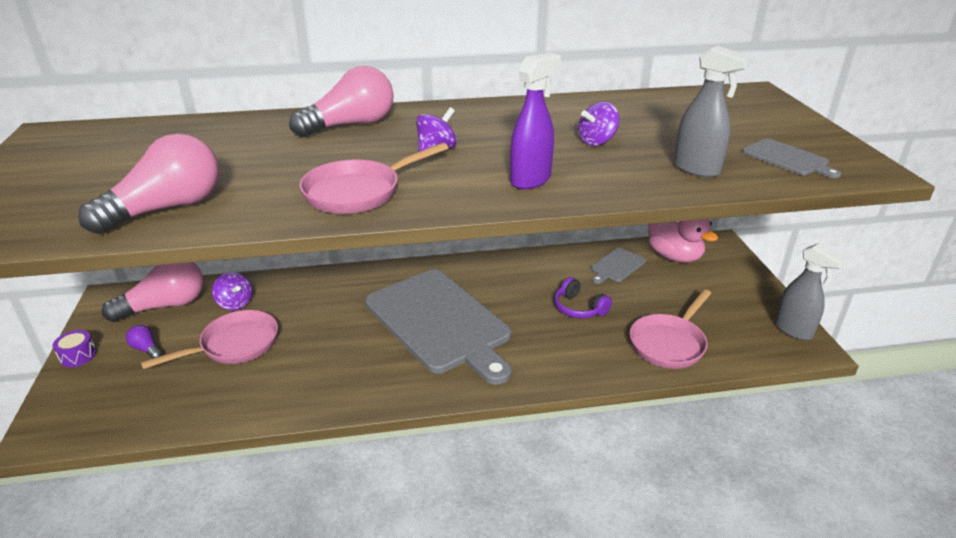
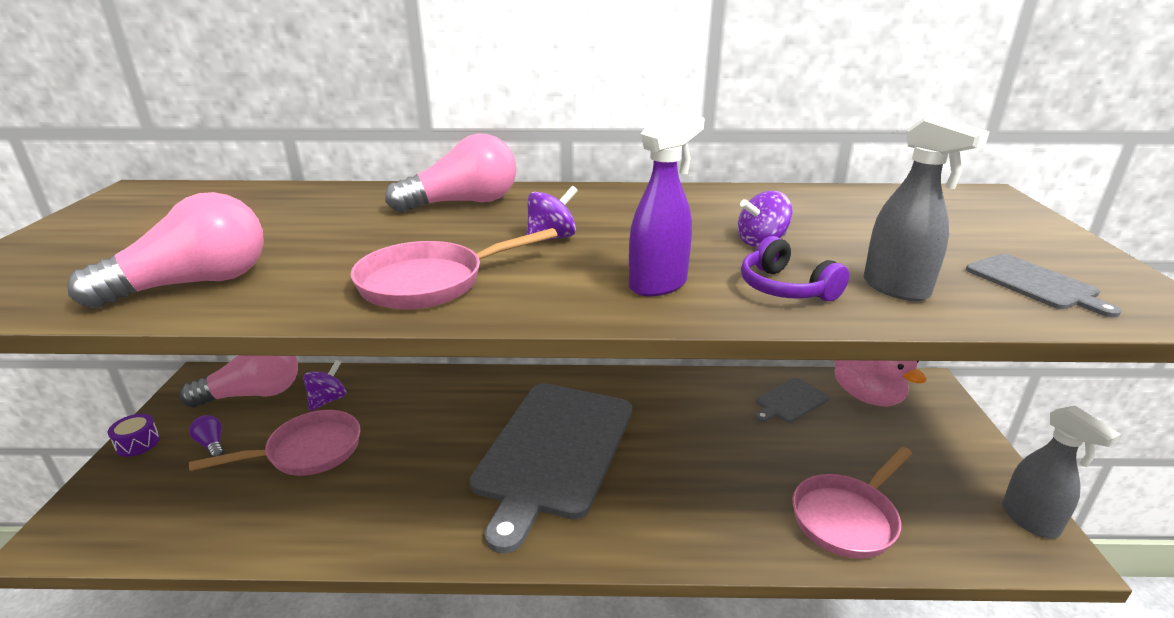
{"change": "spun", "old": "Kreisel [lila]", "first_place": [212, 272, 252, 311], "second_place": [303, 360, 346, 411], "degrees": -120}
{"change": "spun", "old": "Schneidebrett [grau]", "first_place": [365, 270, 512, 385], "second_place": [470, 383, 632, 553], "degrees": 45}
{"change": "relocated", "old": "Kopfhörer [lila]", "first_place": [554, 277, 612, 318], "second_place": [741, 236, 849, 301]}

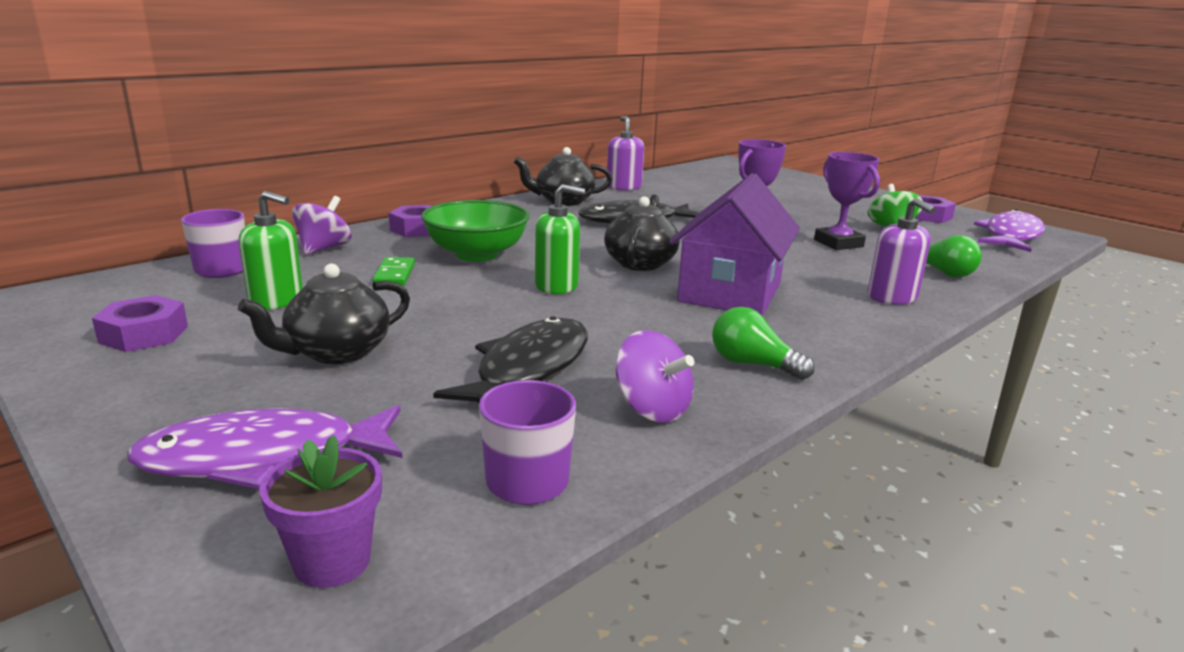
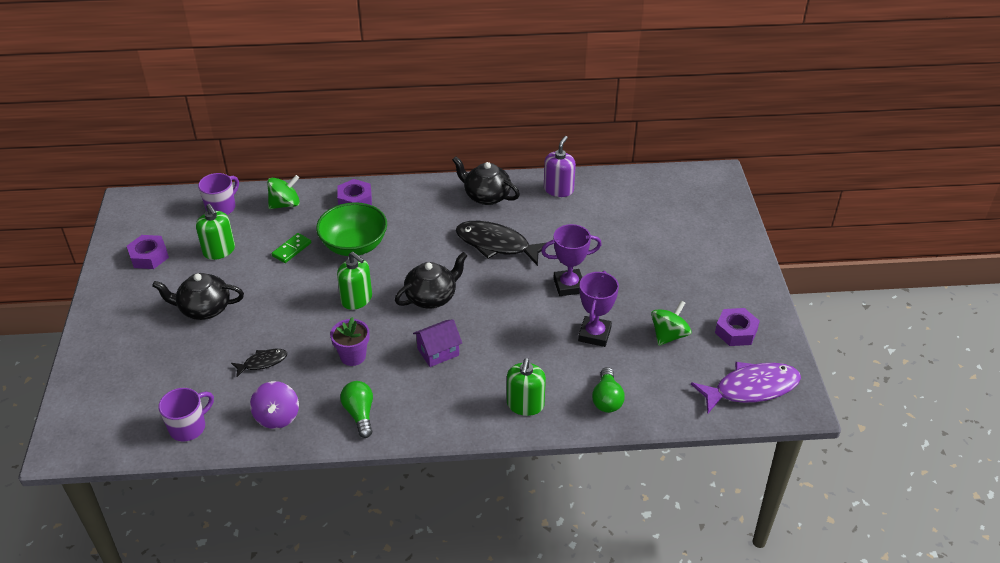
{"change": "missing", "old": "Fisch [lila]", "first_place": [127, 405, 402, 489]}
{"change": "relocated", "old": "Blumentopf [lila]", "first_place": [260, 435, 382, 588], "second_place": [330, 317, 369, 366]}
{"change": "colour", "old": "Kreisel [lila]", "new": "Kreisel [grün]", "first_place": [292, 196, 352, 255], "second_place": [267, 175, 300, 209]}
{"change": "size", "old": "Fisch [schwarz]", "first_place": [433, 316, 588, 403], "second_place": [231, 349, 287, 377], "factor": 0.51}
{"change": "size", "old": "Haus [lila]", "first_place": [669, 173, 800, 316], "second_place": [413, 319, 462, 367], "factor": 0.51}
{"change": "colour", "old": "Seifenspender [lila]", "new": "Seifenspender [grün]", "first_place": [867, 198, 936, 305], "second_place": [507, 358, 546, 416]}

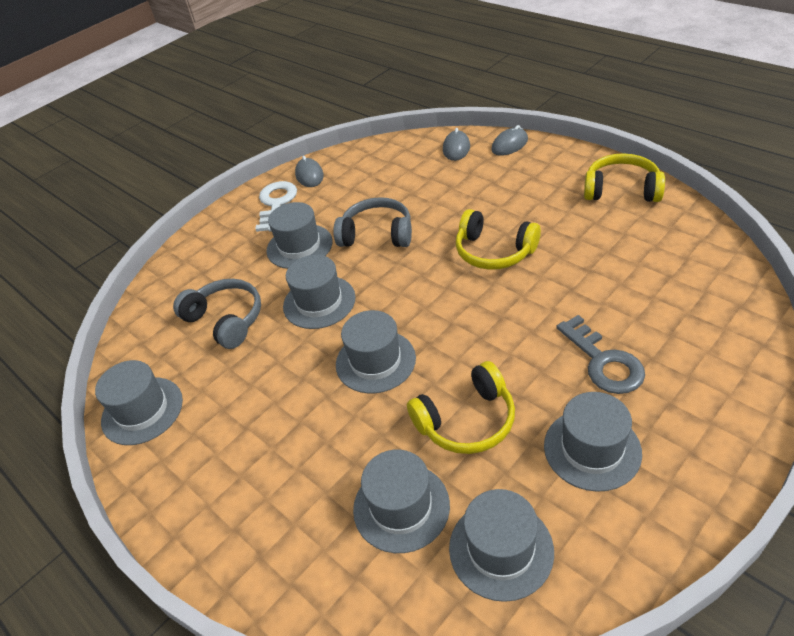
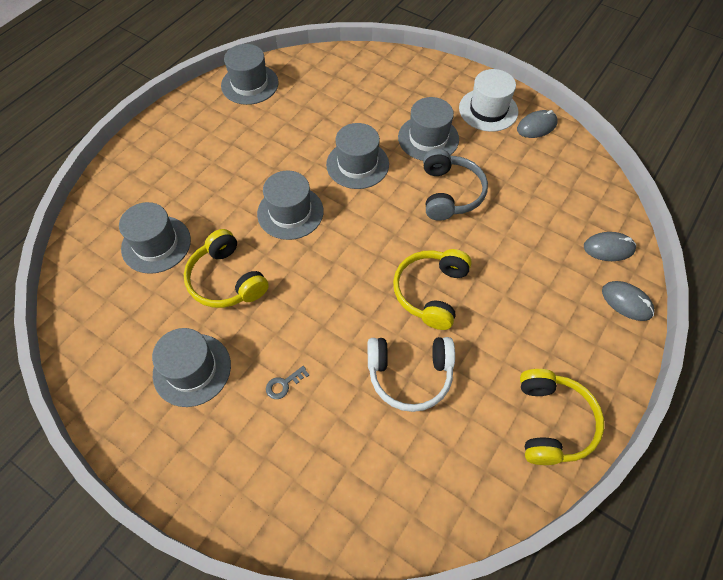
{"change": "missing", "old": "Kopfhörer [grau]", "first_place": [173, 279, 261, 349]}
{"change": "exchanged", "old": "Schlüssel [weiß]", "new": "Hut [weiß]", "first_place": [255, 181, 297, 232], "second_place": [459, 69, 518, 132]}
{"change": "missing", "old": "Hut [grau]", "first_place": [449, 489, 554, 602]}
{"change": "size", "old": "Schlüssel [grau]", "first_place": [556, 315, 645, 394], "second_place": [266, 366, 309, 399], "factor": 0.46}
{"change": "appeared", "new": "Kopfhörer [weiß]", "second_place": [368, 337, 455, 412]}

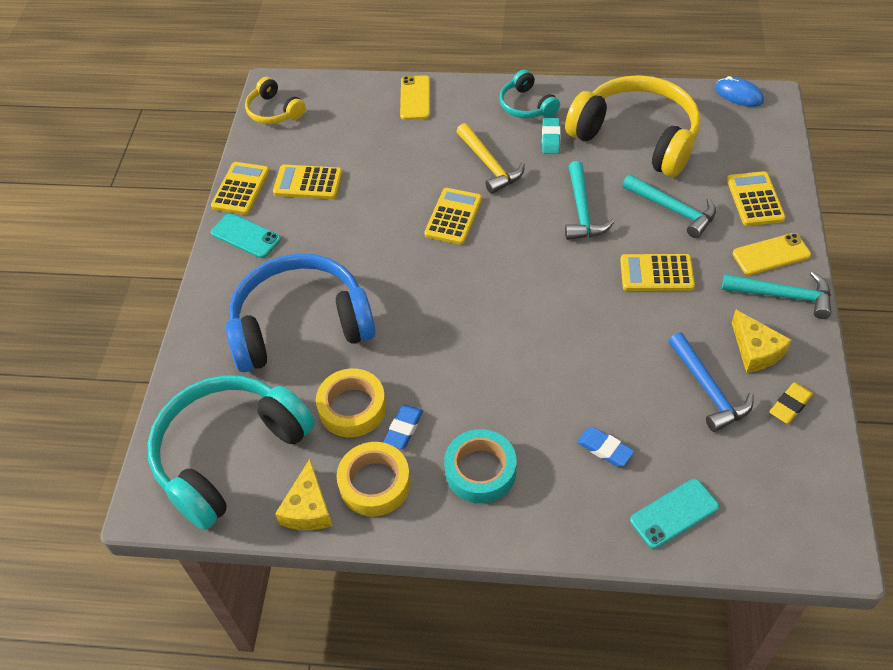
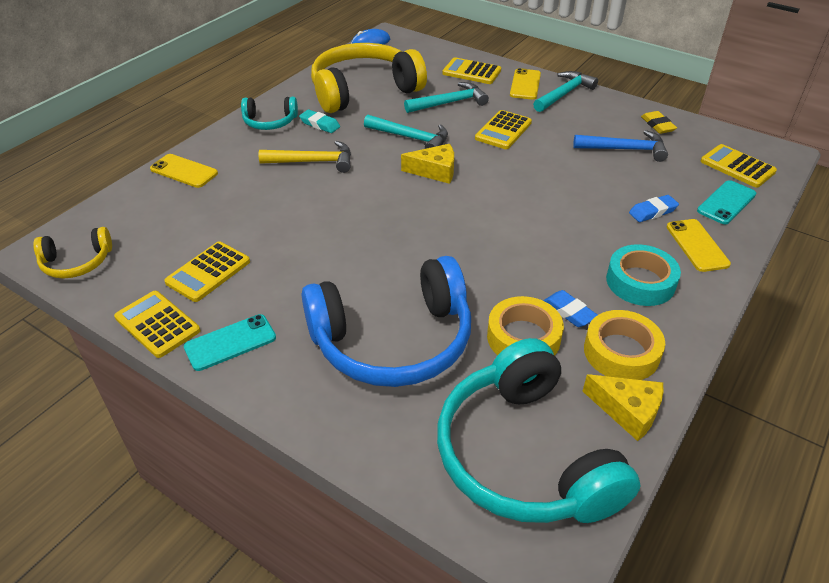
{"change": "spun", "old": "Kopfhörer [blau]", "first_place": [226, 253, 376, 373], "second_place": [302, 256, 471, 387], "degrees": -120}
{"change": "relocated", "old": "Taschenrechner [gelb]", "first_place": [424, 188, 482, 245], "second_place": [701, 144, 777, 188]}
{"change": "spun", "old": "Handy [türkis]", "first_place": [630, 479, 719, 549], "second_place": [697, 180, 756, 224], "degrees": 45}
{"change": "relocated", "old": "Käse [gelb]", "first_place": [732, 310, 791, 373], "second_place": [401, 144, 454, 184]}
{"change": "appeared", "new": "Handy [gelb]", "second_place": [667, 219, 731, 272]}

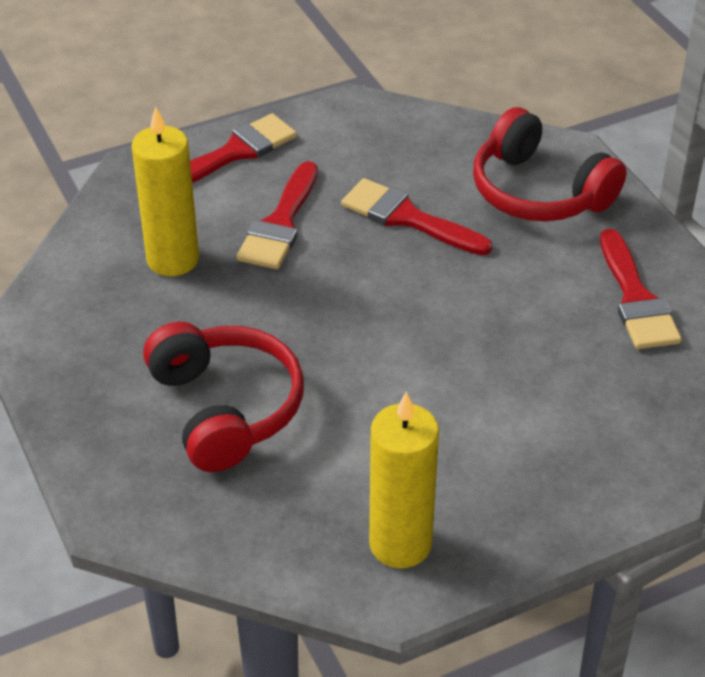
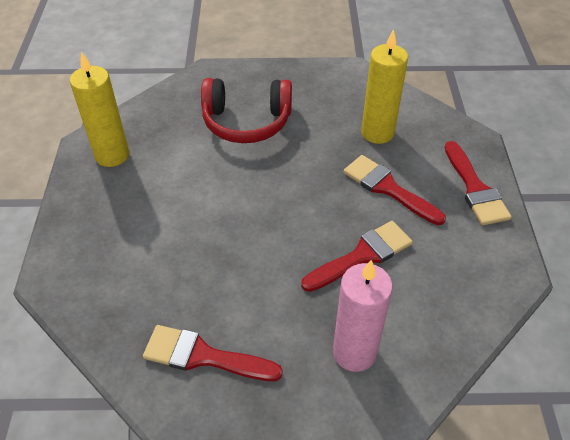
{"change": "exchanged", "old": "Kopfhörer [rot]", "new": "Kerze [rosa]", "first_place": [473, 107, 627, 222], "second_place": [333, 260, 393, 372]}

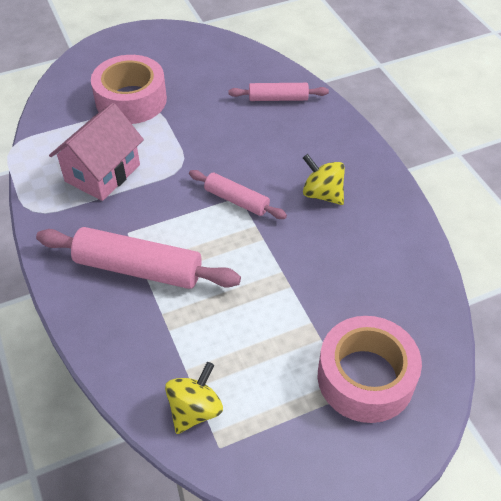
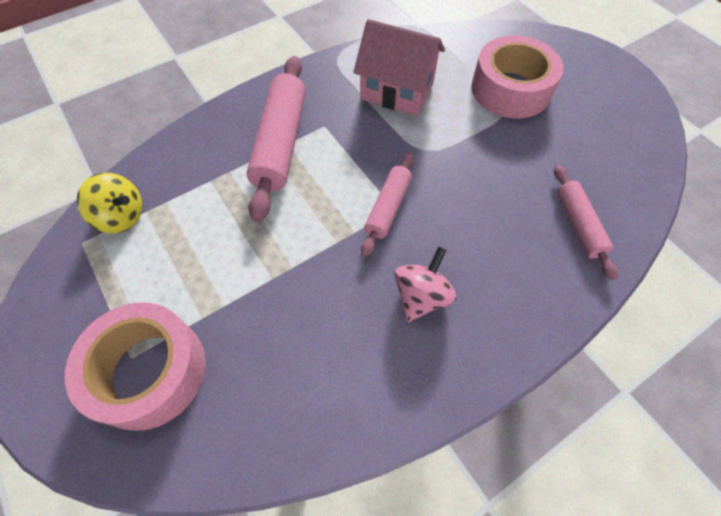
{"change": "colour", "old": "Kreisel [gelb]", "new": "Kreisel [rosa]", "first_place": [303, 154, 345, 205], "second_place": [394, 247, 456, 322]}

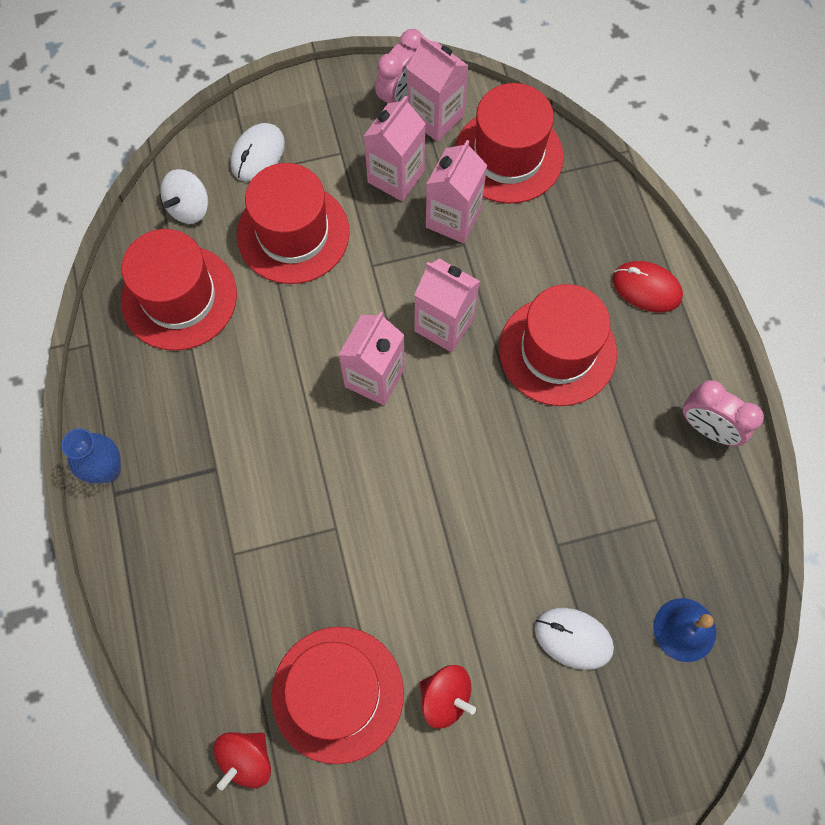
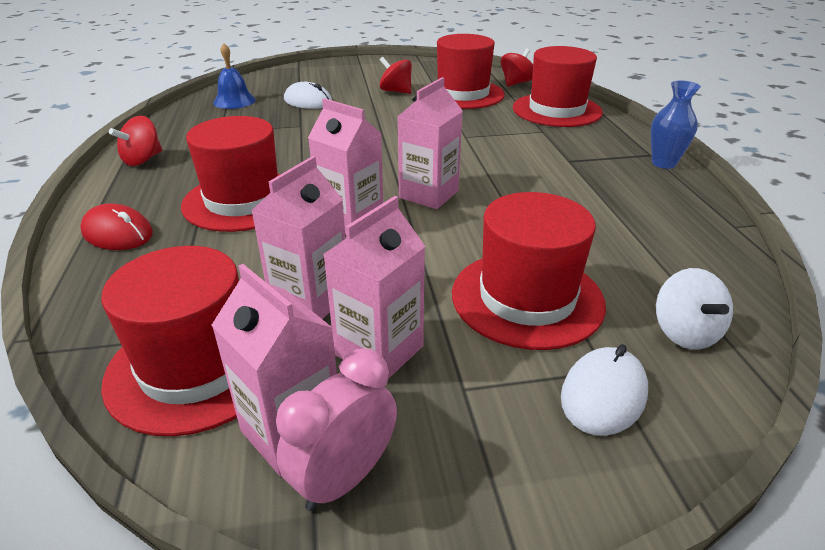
{"change": "relocated", "old": "Hut [rot]", "first_place": [121, 229, 237, 351], "second_place": [513, 46, 603, 127]}
{"change": "spun", "old": "Kreisel [weiß]", "first_place": [160, 169, 208, 224], "second_place": [656, 268, 733, 349], "degrees": 135}
{"change": "exchanged", "old": "Wecker [rosa]", "new": "Kreisel [rot]", "first_place": [683, 380, 764, 446], "second_place": [109, 116, 162, 166]}

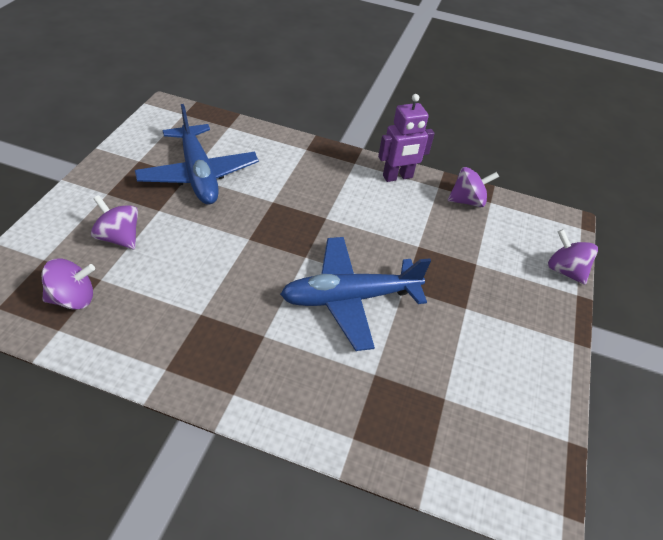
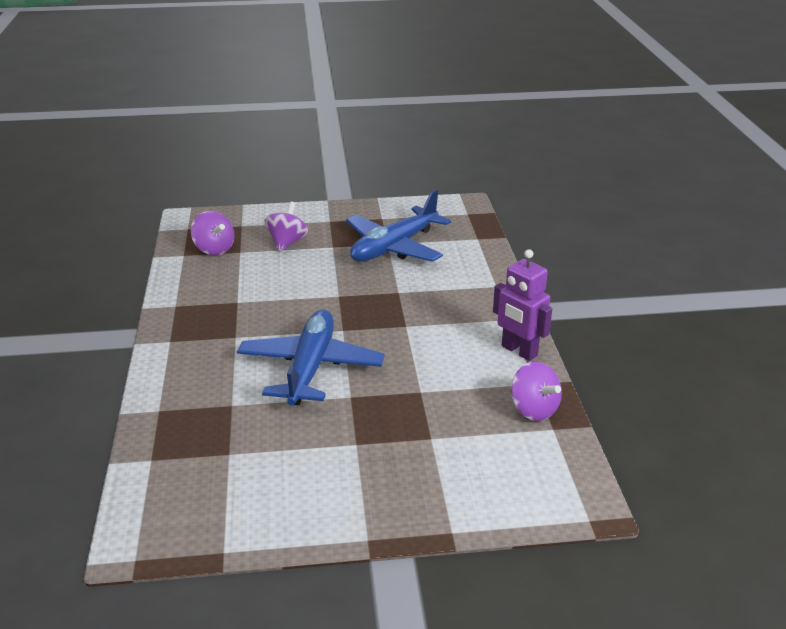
{"change": "spun", "old": "Flugzeug [blau]", "first_place": [280, 237, 431, 351], "second_place": [237, 309, 384, 405], "degrees": 45}
{"change": "missing", "old": "Kreisel [lila]", "first_place": [548, 229, 598, 285]}

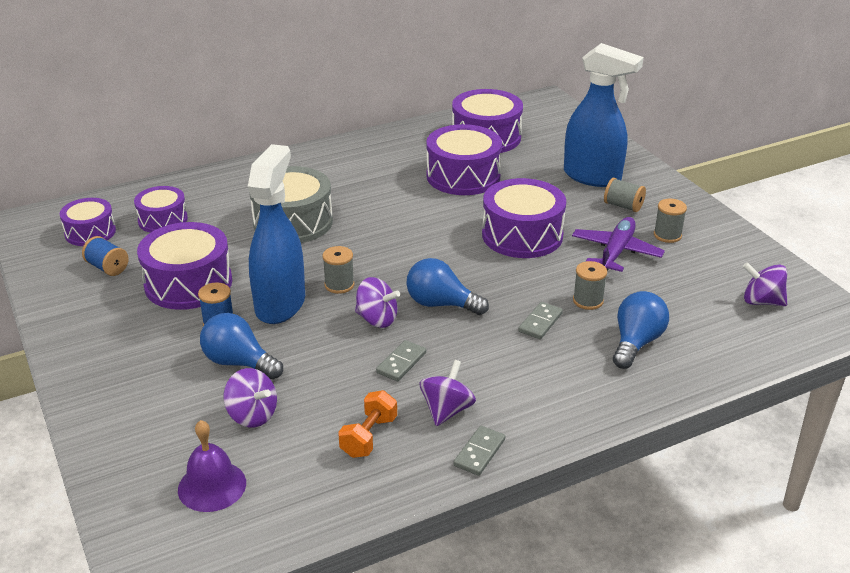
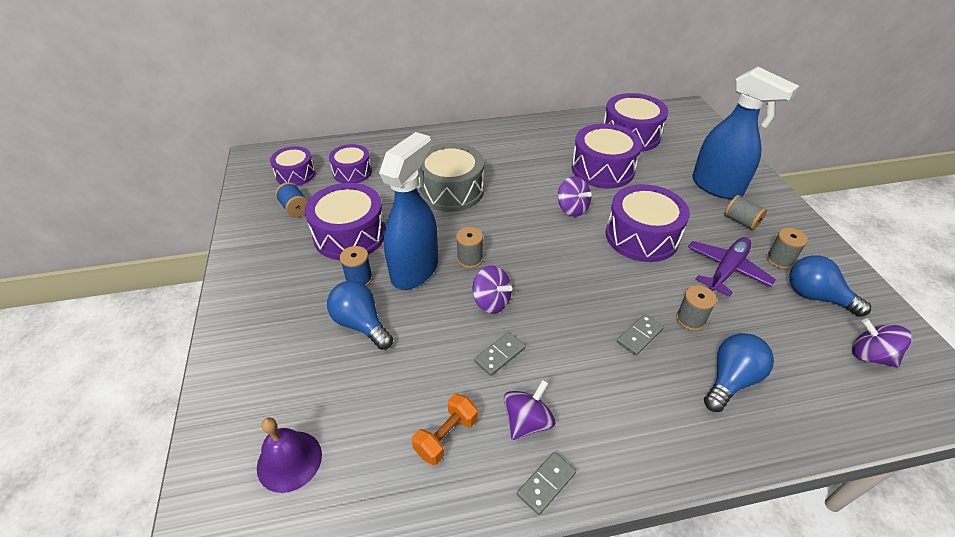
{"change": "relocated", "old": "Kreisel [lila]", "first_place": [223, 368, 277, 428], "second_place": [558, 176, 592, 217]}
{"change": "relocated", "old": "Glühbirne [blau]", "first_place": [407, 258, 489, 315], "second_place": [789, 255, 871, 317]}

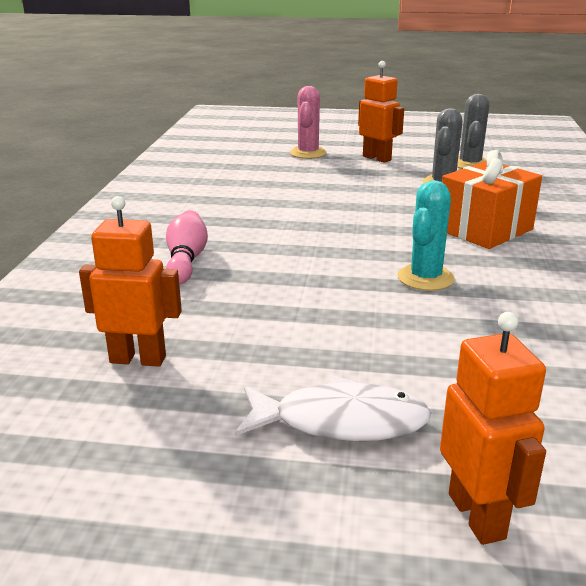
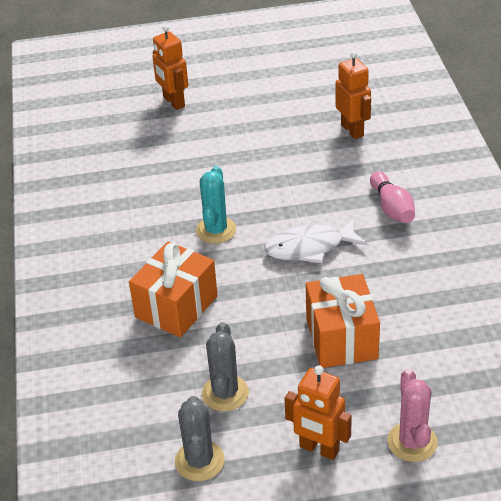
{"change": "spun", "old": "Roboter [orange]", "first_place": [79, 196, 182, 367], "second_place": [335, 51, 371, 139], "degrees": -105}
{"change": "relocated", "old": "Fisch [weiß]", "first_place": [235, 376, 431, 441], "second_place": [264, 218, 367, 263]}
{"change": "appeared", "new": "Geschenk [orange]", "second_place": [306, 274, 380, 368]}

